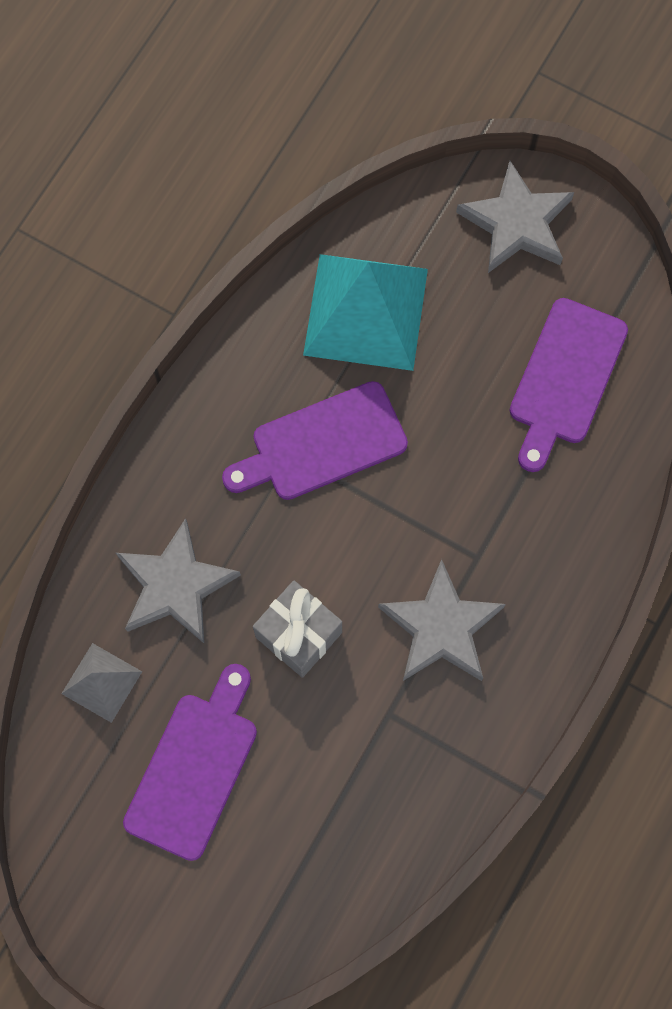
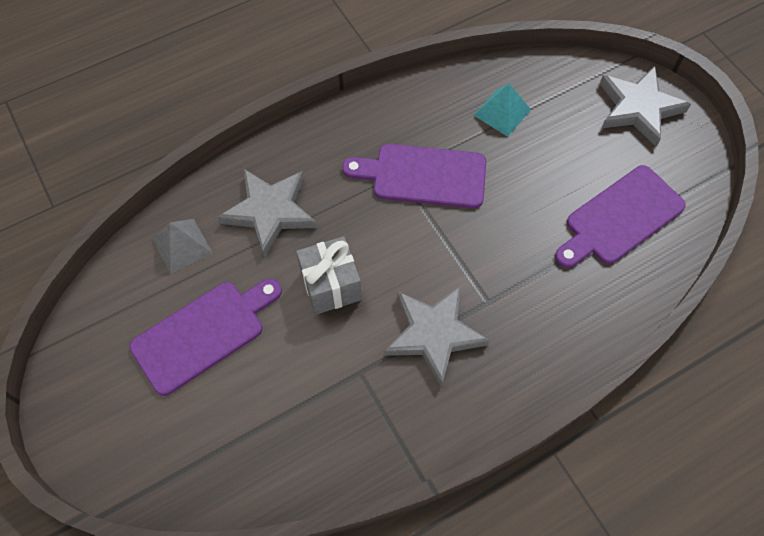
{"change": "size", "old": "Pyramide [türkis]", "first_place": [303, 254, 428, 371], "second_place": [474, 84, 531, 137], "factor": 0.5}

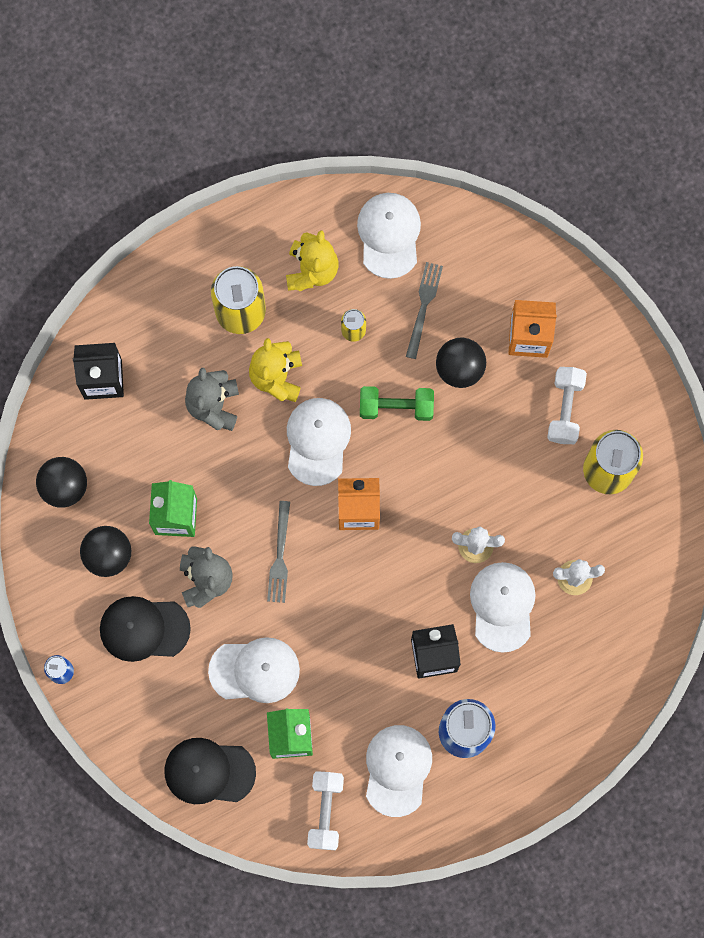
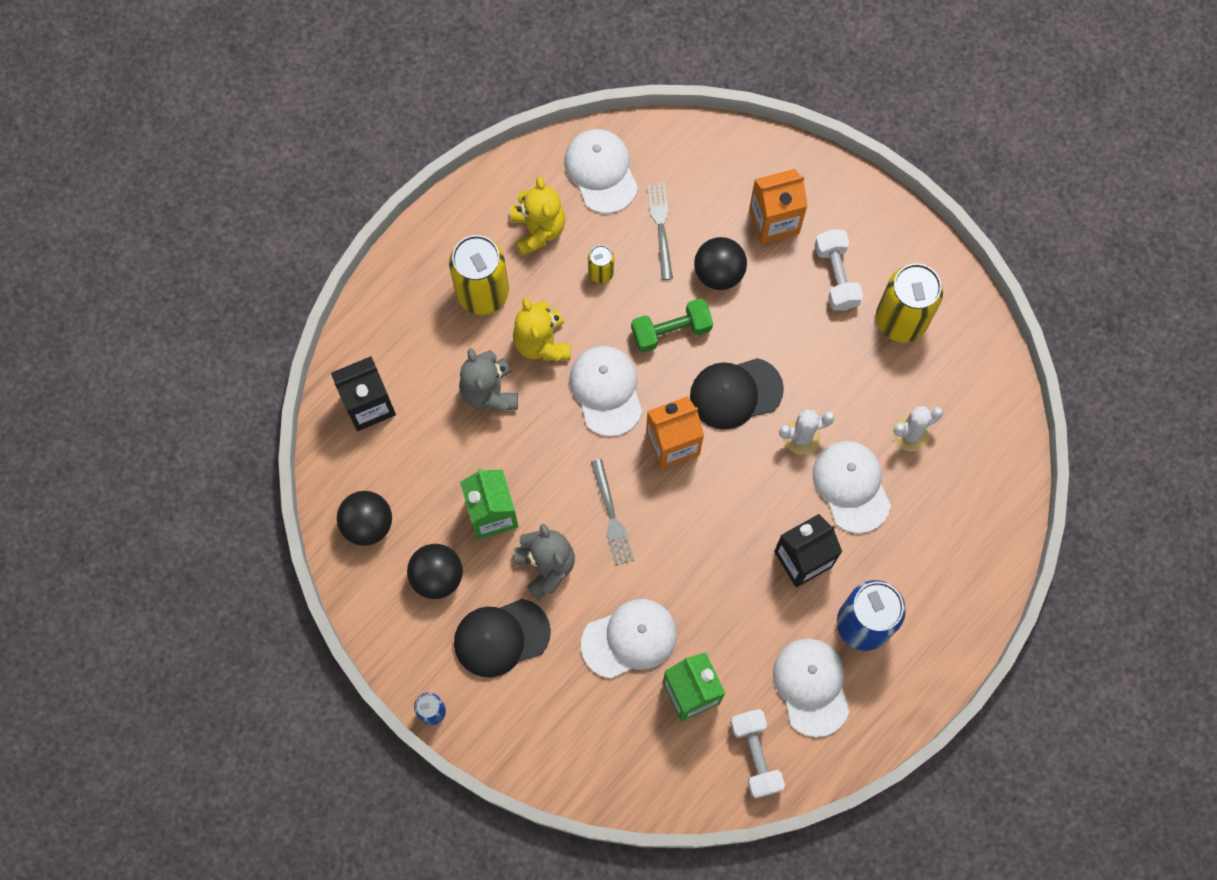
{"change": "relocated", "old": "Kappe [schwarz]", "first_place": [164, 738, 256, 804], "second_place": [690, 358, 784, 429]}

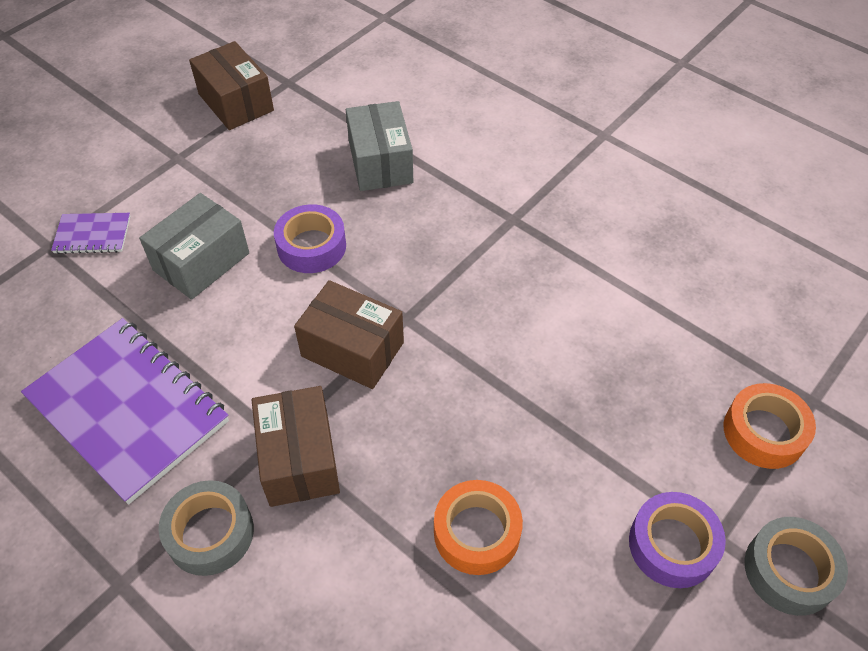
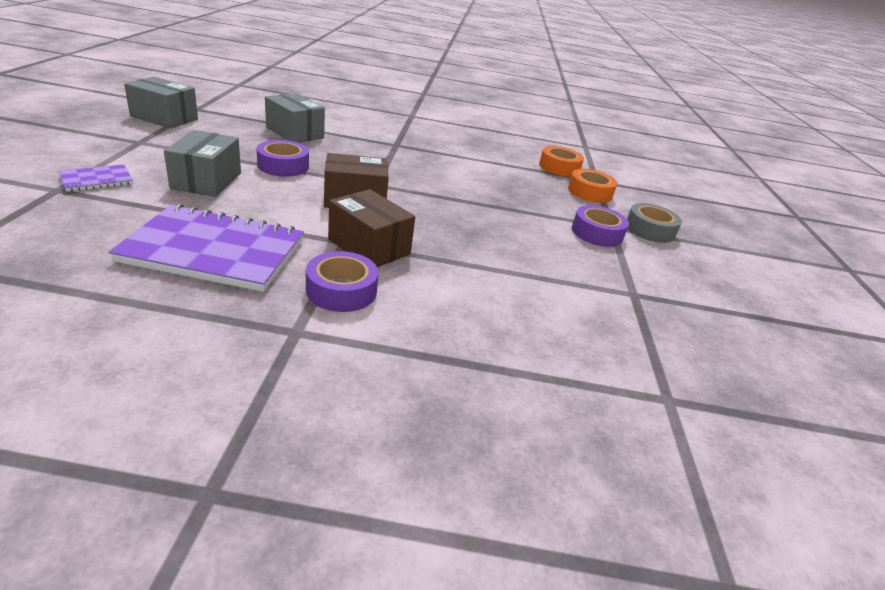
{"change": "colour", "old": "Klebeband [grau]", "new": "Klebeband [lila]", "first_place": [159, 480, 254, 576], "second_place": [306, 251, 379, 312]}
{"change": "colour", "old": "Schachtel [braun]", "new": "Schachtel [grau]", "first_place": [189, 41, 274, 130], "second_place": [124, 77, 198, 129]}
{"change": "relocated", "old": "Klebeband [orange]", "first_place": [434, 480, 523, 575], "second_place": [539, 146, 584, 176]}

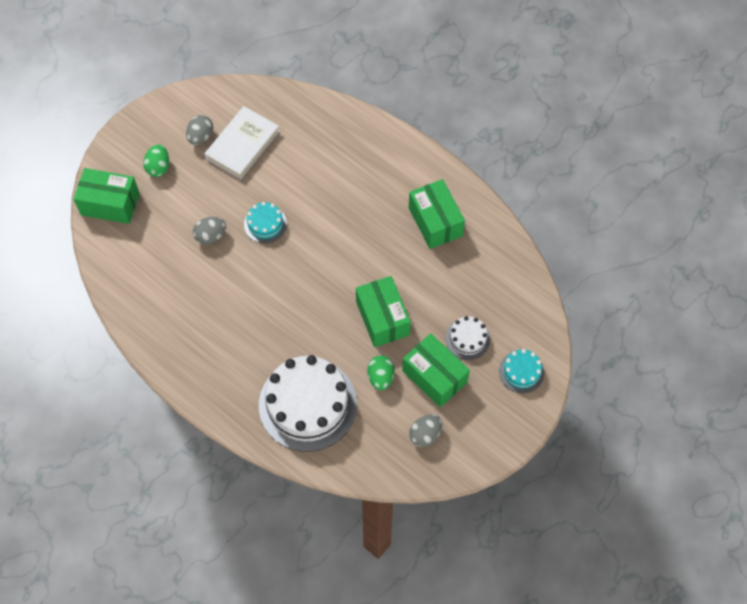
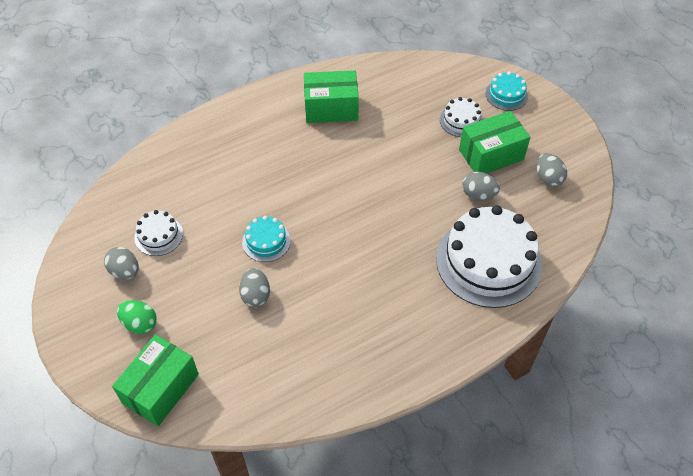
{"change": "exchanged", "old": "Buch [weiß]", "new": "Kuchen [weiß]", "first_place": [205, 106, 279, 179], "second_place": [134, 210, 183, 256]}
{"change": "missing", "old": "Schachtel [grün]", "first_place": [356, 276, 411, 347]}
{"change": "colour", "old": "Ei [grün]", "new": "Ei [grau]", "first_place": [368, 355, 395, 390], "second_place": [462, 172, 500, 200]}

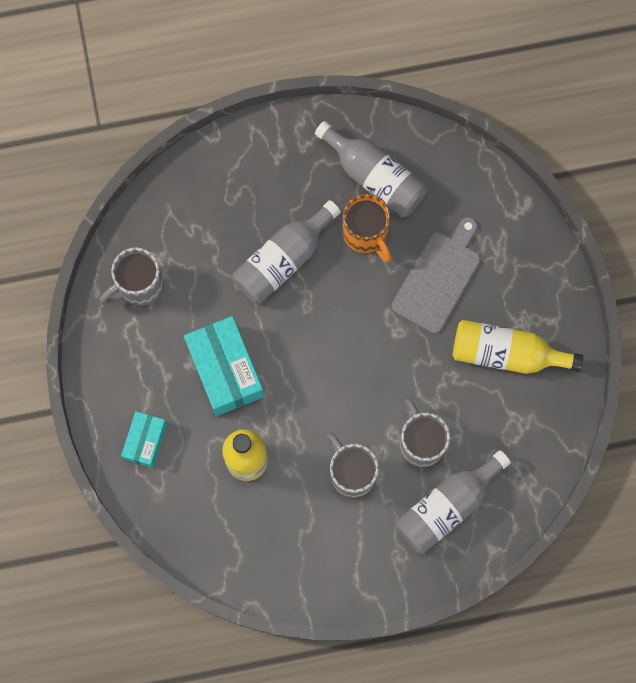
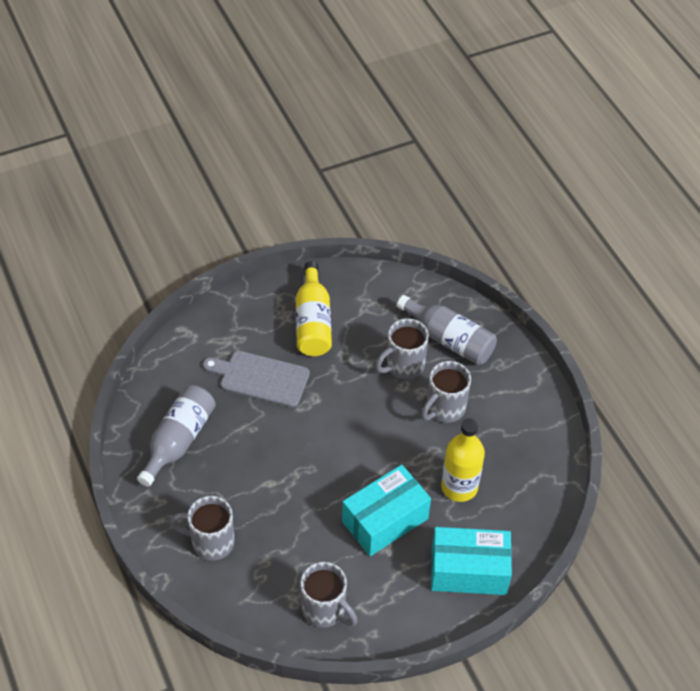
{"change": "size", "old": "Schachtel [türkis]", "first_place": [121, 411, 167, 468], "second_place": [431, 527, 512, 595], "factor": 1.71}
{"change": "missing", "old": "Flasche [grau]", "first_place": [232, 200, 341, 304]}
{"change": "missing", "old": "Tasse [orange]", "first_place": [343, 194, 391, 262]}
{"change": "appeared", "new": "Tasse [grau]", "second_place": [170, 496, 235, 560]}

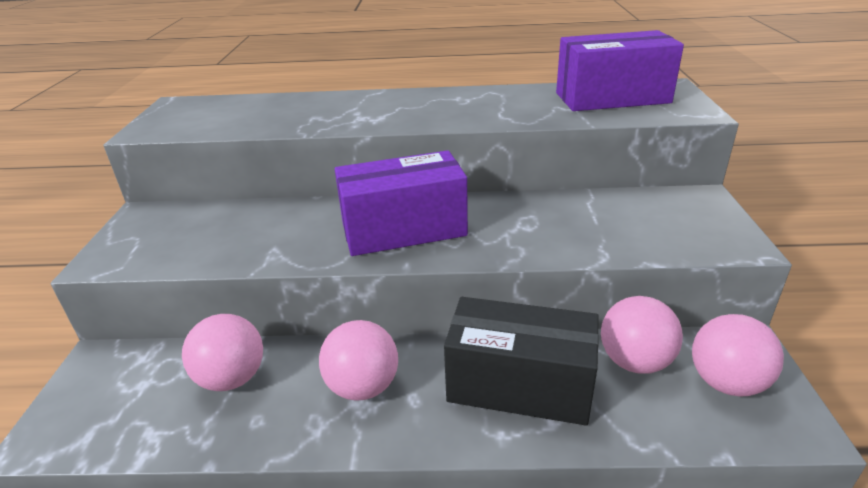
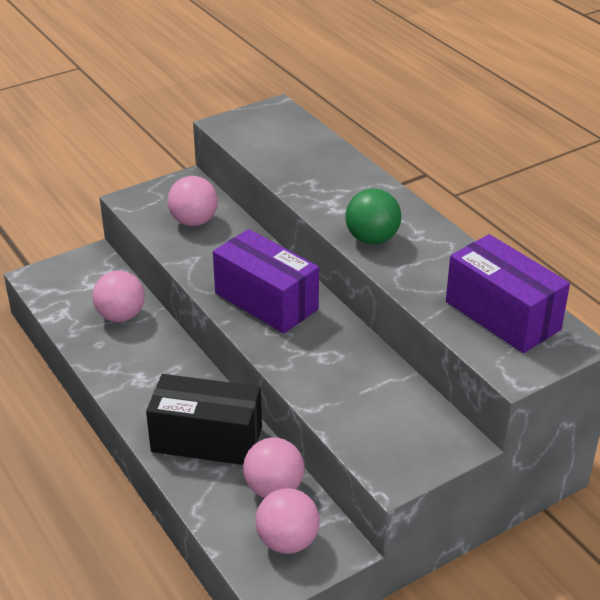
{"change": "relocated", "old": "Ball [rosa]", "first_place": [319, 320, 398, 401], "second_place": [168, 176, 218, 226]}
{"change": "spun", "old": "Schachtel [schwarz]", "first_place": [444, 297, 599, 426], "second_place": [146, 374, 262, 465], "degrees": -60}
{"change": "appeared", "new": "Ball [grün]", "second_place": [345, 189, 401, 245]}

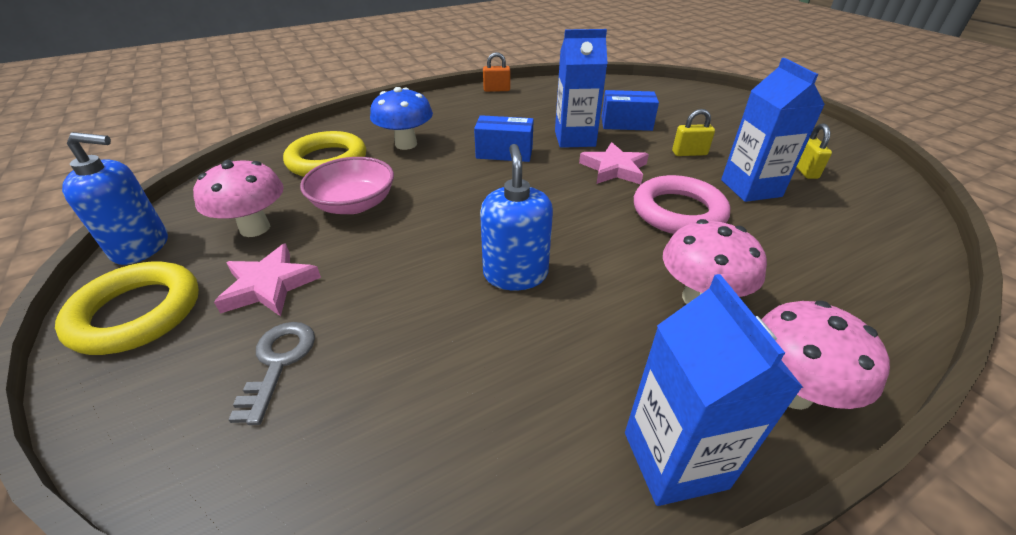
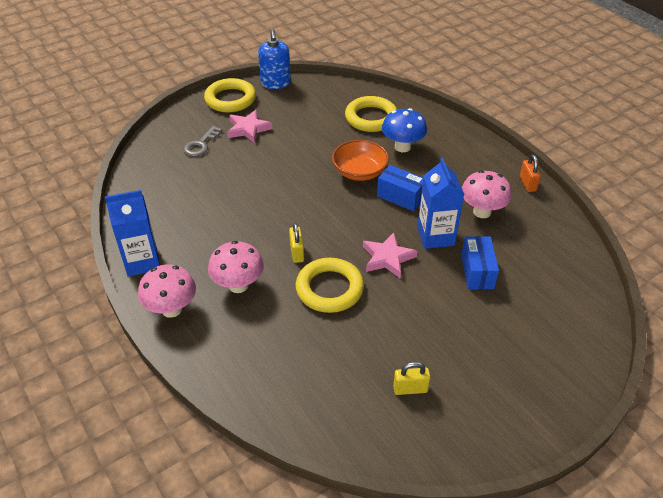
{"change": "relocated", "old": "Pilz [rosa]", "first_place": [193, 160, 284, 237], "second_place": [462, 170, 512, 218]}
{"change": "spun", "old": "Schlüssel [grau]", "first_place": [228, 322, 315, 425], "second_place": [183, 126, 222, 156], "degrees": 120}
{"change": "missing", "old": "Schüssel [rosa]", "first_place": [300, 157, 394, 214]}
{"change": "spun", "old": "Schachtel [blau]", "first_place": [474, 115, 534, 162], "second_place": [377, 165, 423, 211], "degrees": -60}
{"change": "missing", "old": "Seifenspender [blau]", "first_place": [480, 144, 553, 290]}
{"change": "colour", "old": "Ring [rosa]", "new": "Ring [gelb]", "first_place": [634, 175, 730, 234], "second_place": [295, 258, 364, 313]}
{"change": "relocated", "old": "Vorhängeschloss [gelb]", "first_place": [672, 109, 715, 156], "second_place": [289, 223, 304, 263]}
{"change": "missing", "old": "Getränkekarton [blau]", "first_place": [721, 58, 825, 202]}
{"change": "appeared", "new": "Schüssel [orange]", "second_place": [332, 140, 389, 181]}

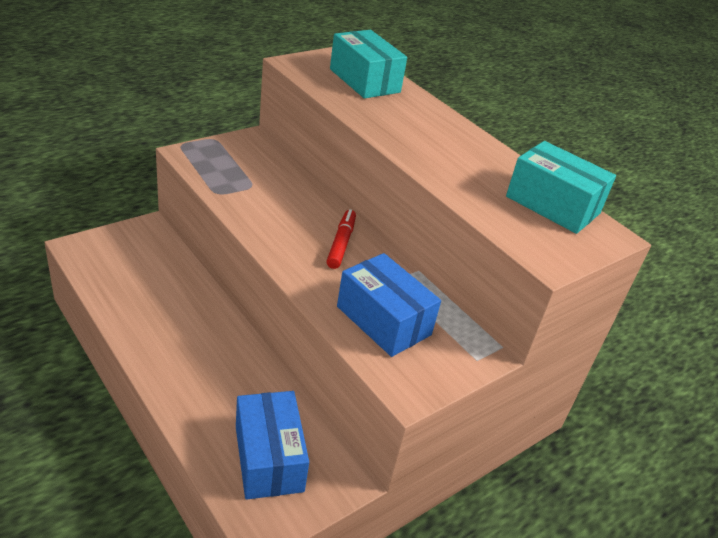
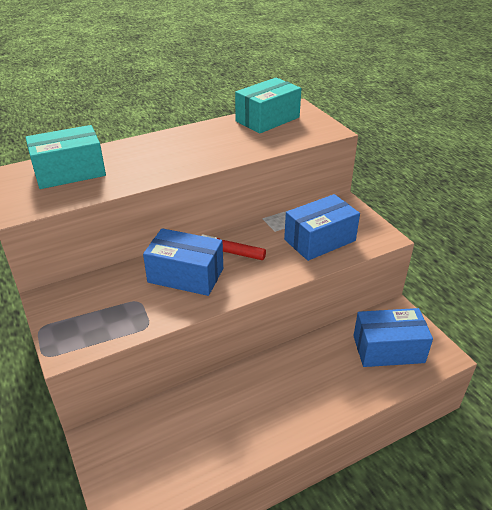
{"change": "appeared", "new": "Schachtel [blau]", "second_place": [143, 228, 223, 296]}

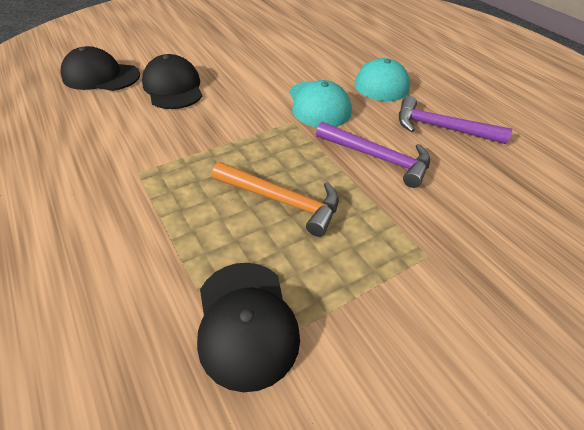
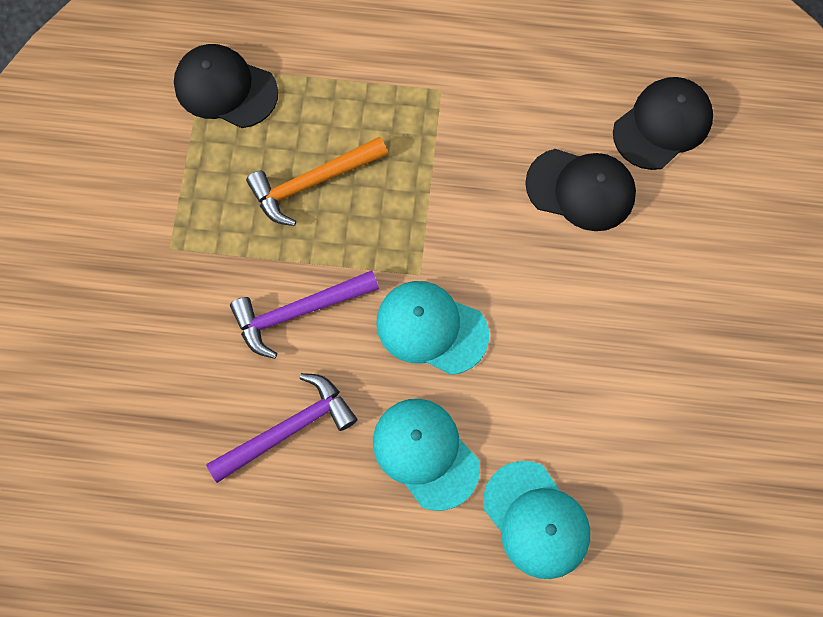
{"change": "appeared", "new": "Kappe [türkis]", "second_place": [483, 461, 590, 579]}

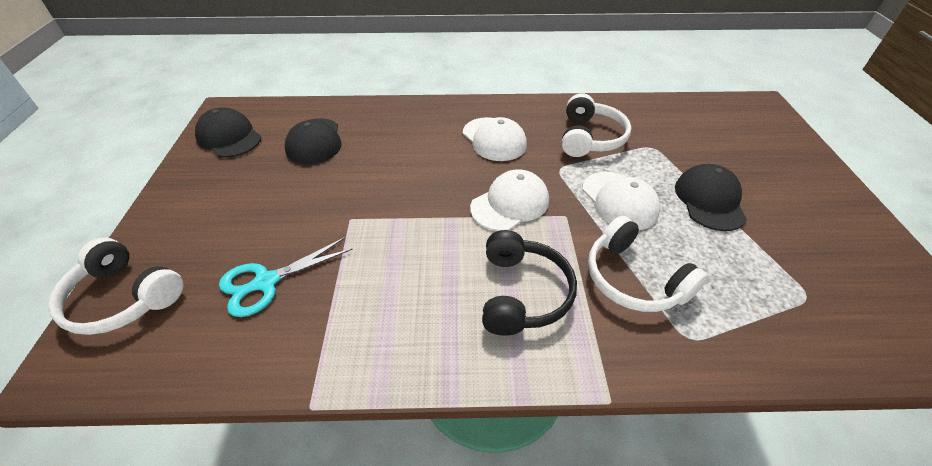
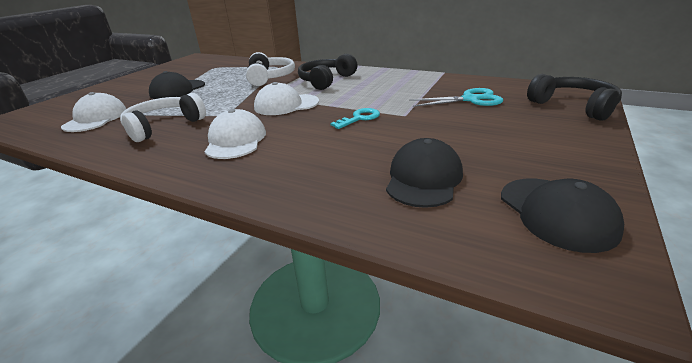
{"change": "colour", "old": "Kopfhörer [weiß]", "new": "Kopfhörer [schwarz]", "first_place": [48, 238, 184, 335], "second_place": [527, 74, 622, 121]}
{"change": "relocated", "old": "Kappe [weiß]", "first_place": [582, 172, 660, 230], "second_place": [61, 92, 126, 132]}
{"change": "appeared", "new": "Schlüssel [türkis]", "second_place": [330, 108, 380, 129]}

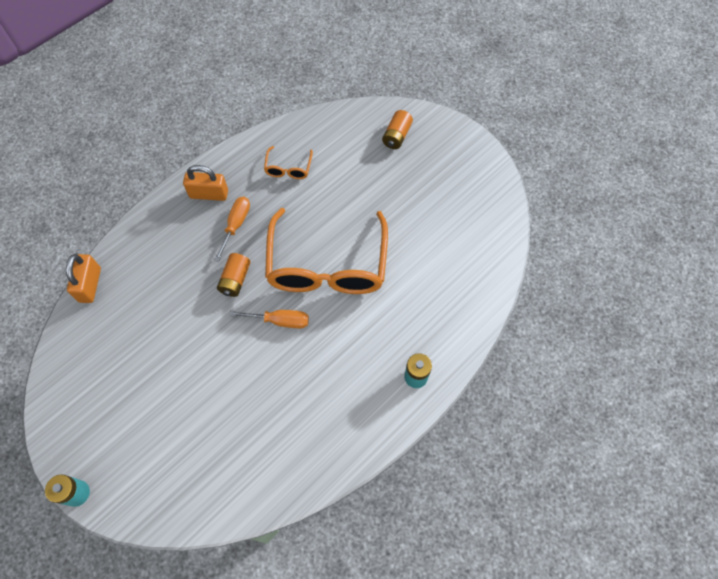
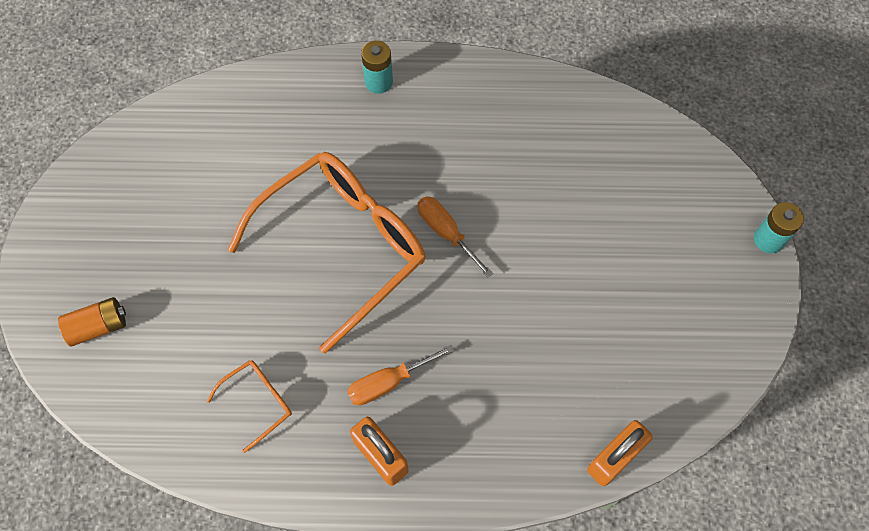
{"change": "missing", "old": "Batterie [orange]", "first_place": [217, 253, 250, 297]}

